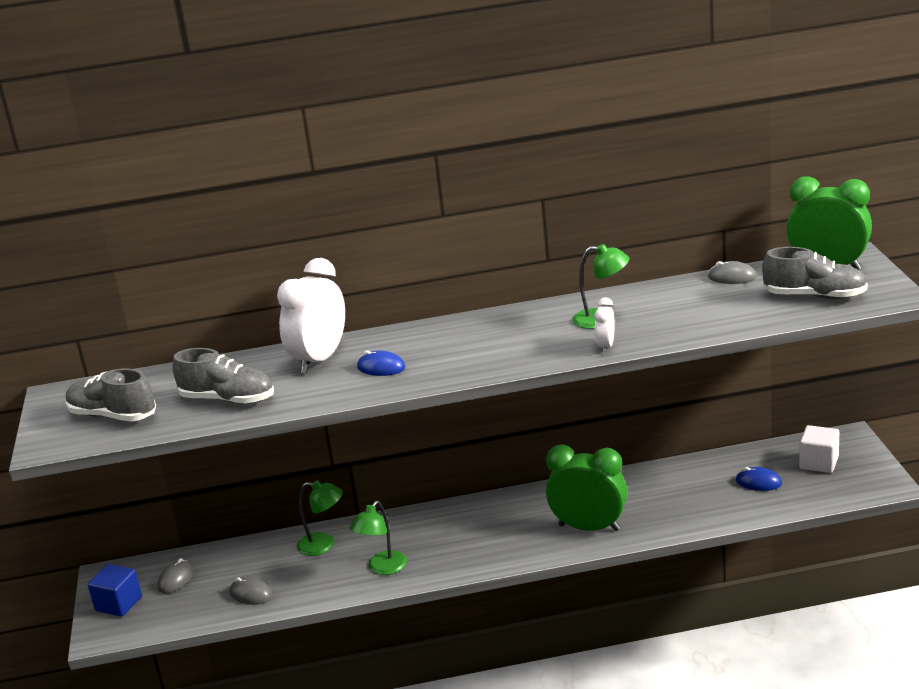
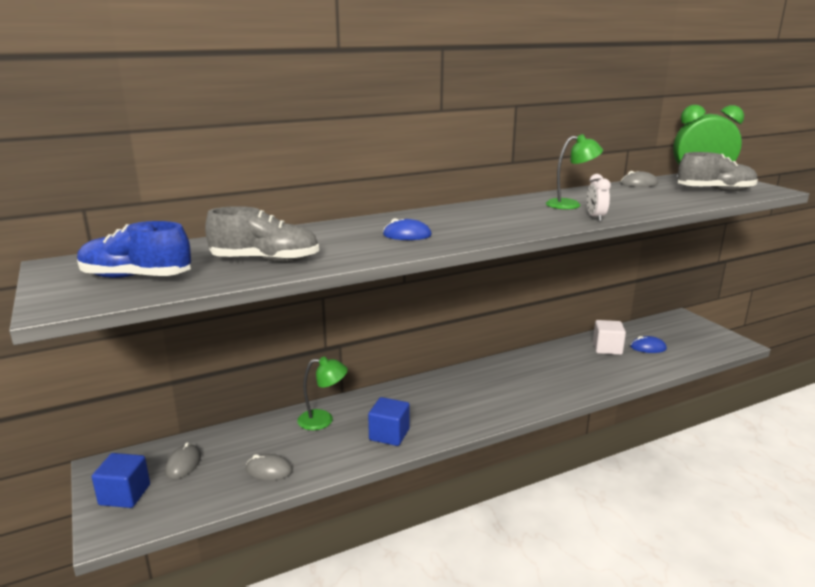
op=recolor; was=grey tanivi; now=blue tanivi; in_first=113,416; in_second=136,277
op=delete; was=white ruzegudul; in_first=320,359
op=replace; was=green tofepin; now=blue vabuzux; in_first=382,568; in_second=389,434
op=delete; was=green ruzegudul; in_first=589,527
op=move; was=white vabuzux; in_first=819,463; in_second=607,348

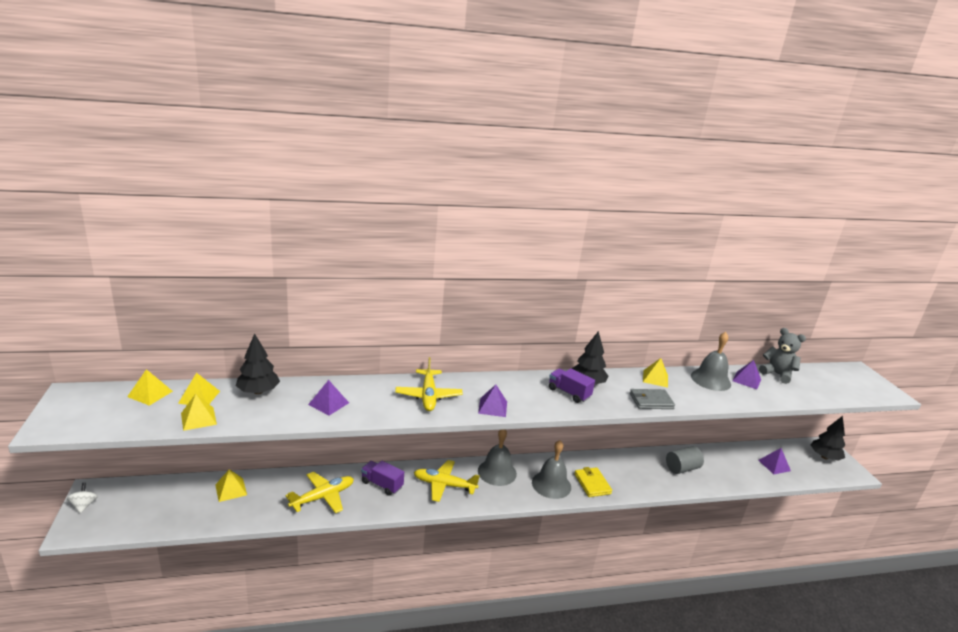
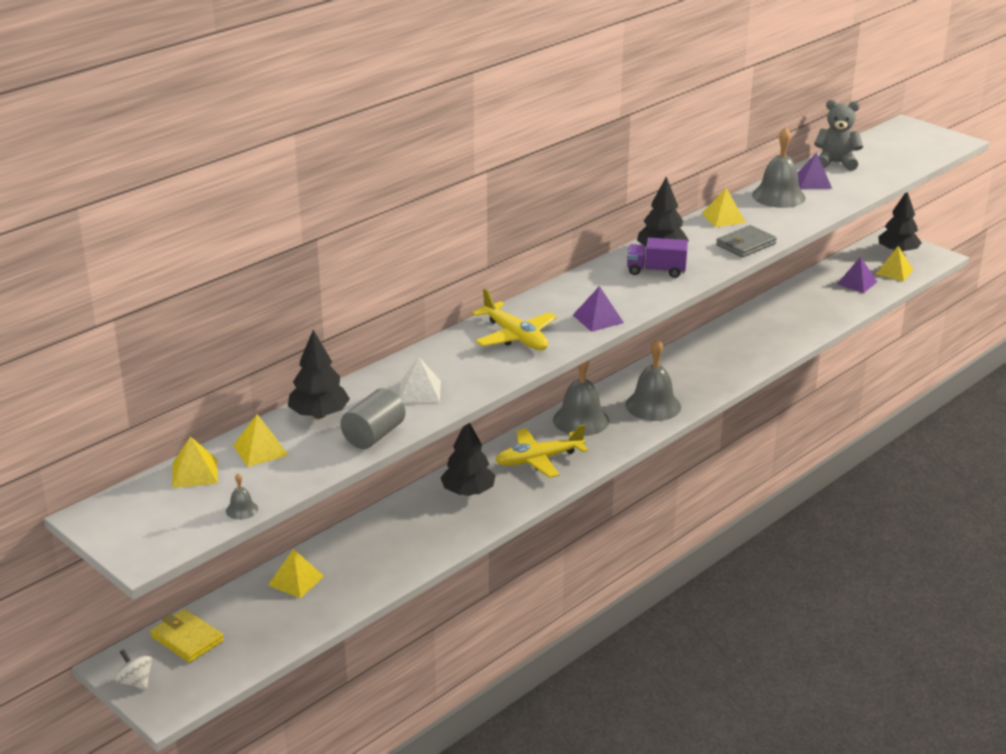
op=move; was=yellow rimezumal; in_first=198,418; in_second=894,272
op=delete; was=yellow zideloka; in_first=323,497
op=recolor; was=purple rimezumal; now=white rimezumal; in_first=328,403; in_second=420,391
op=replace; was=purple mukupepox; now=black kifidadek; in_first=382,484; in_second=468,492
op=move; was=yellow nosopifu; in_first=592,484; in_second=187,639
op=move; was=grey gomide; in_first=682,468; in_second=374,435
op=insert; now=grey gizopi; in_second=242,510

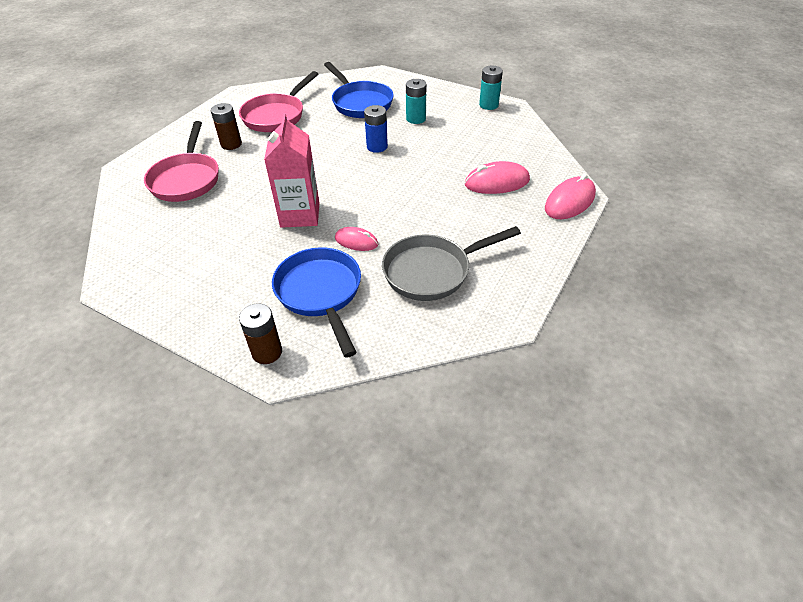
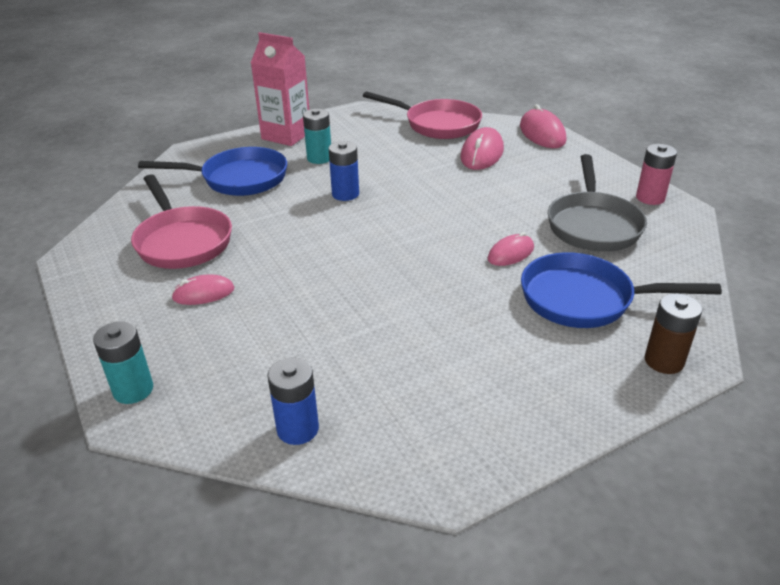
op=move; was=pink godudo; in_first=186,179; in_second=437,124
op=replace; was=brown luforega; now=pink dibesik; in_first=231,144; in_second=203,293
op=move; was=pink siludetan; in_first=300,215; in_second=286,135
op=move; was=turquoise luforega; in_first=488,105; in_second=133,390
op=insert; now=blue luforega; in_second=298,429
op=insert; now=pink luforega; in_second=650,198

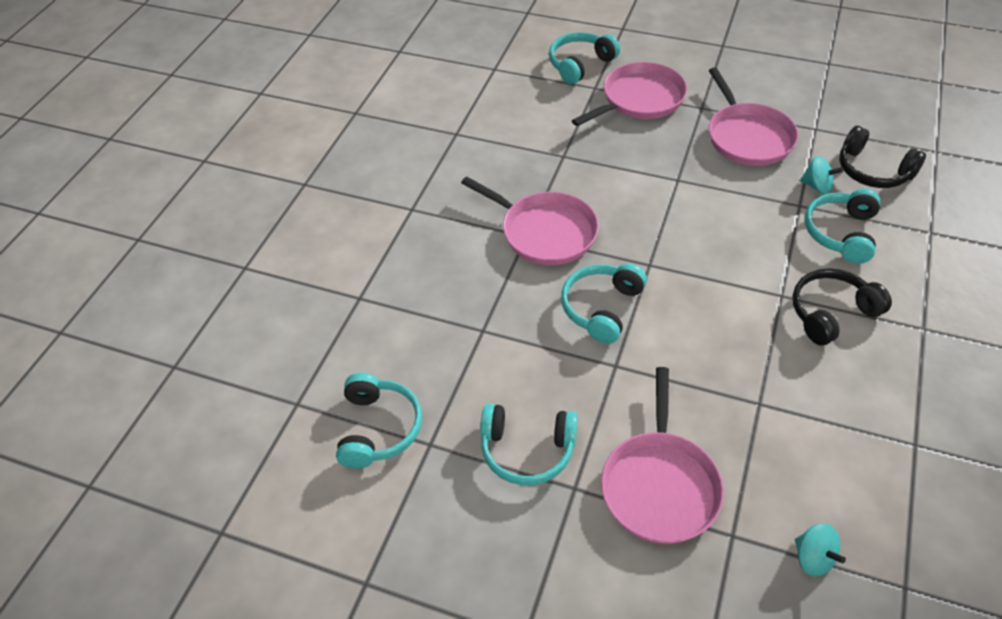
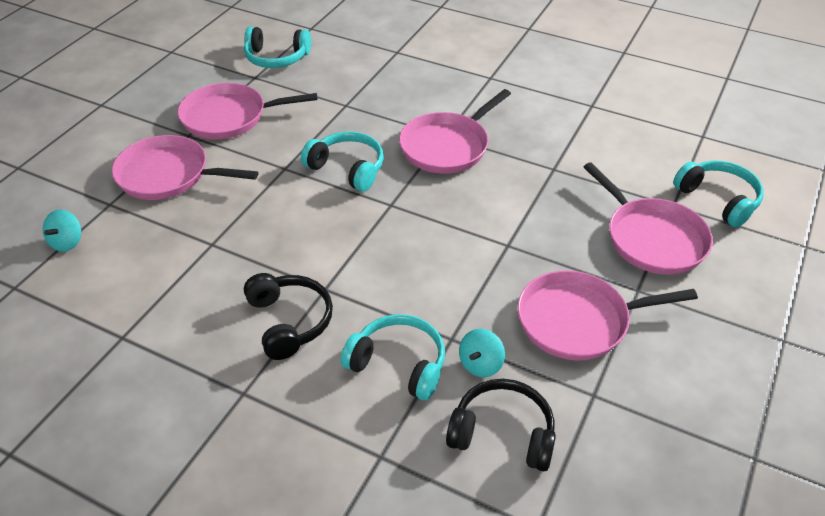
op=replace; was=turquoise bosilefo; now=pink godudo; in_first=527,450; in_second=228,117
op=rotate; was=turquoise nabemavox; in_first=813,558; in_second=67,242; clockwise=-45
op=rotate; was=black bosilefo; in_first=873,170; in_second=503,433; clockwise=60

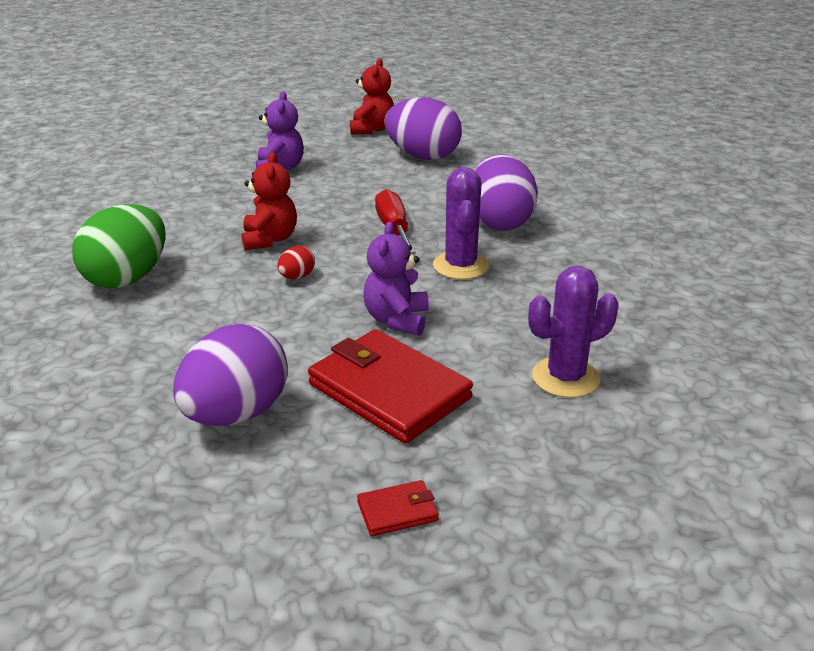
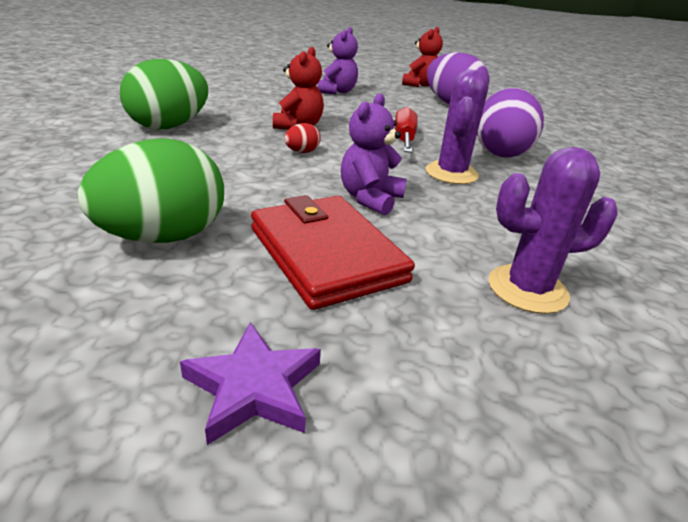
op=recolor; was=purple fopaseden; now=green fopaseden; in_first=236,413; in_second=164,237
op=replace; was=red nosopifu; now=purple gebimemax; in_first=397,511; in_second=254,387

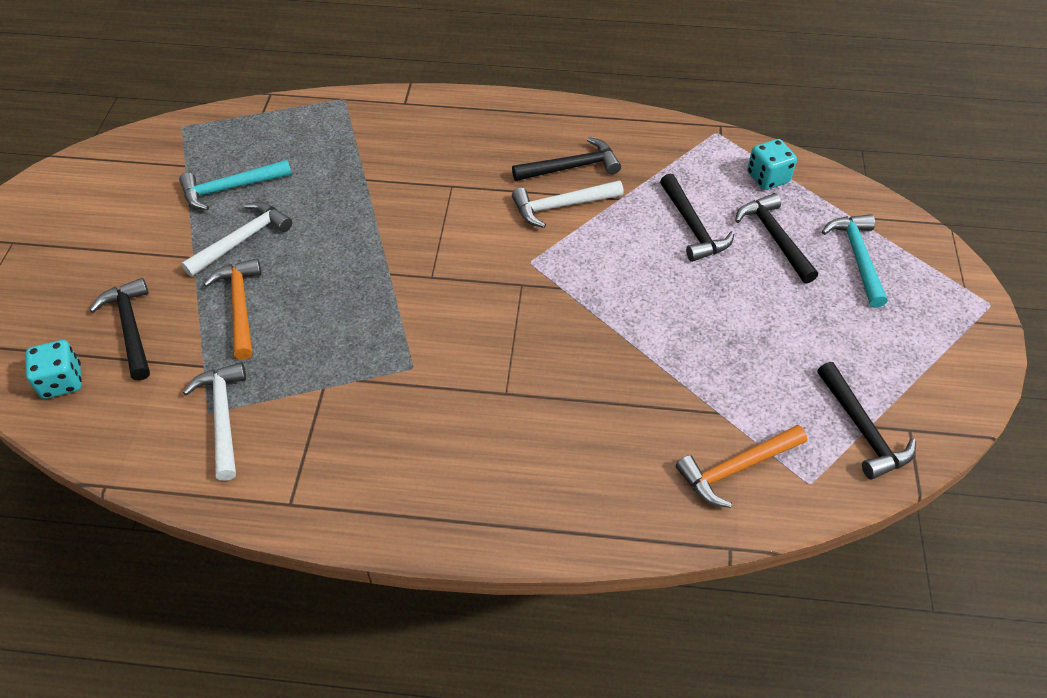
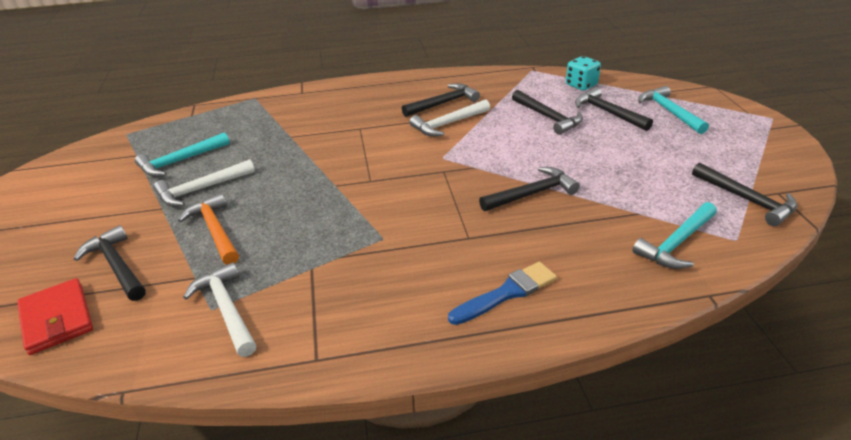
op=replace; was=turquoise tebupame; now=red nosopifu; in_first=62,382; in_second=57,319
op=rotate; was=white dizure; in_first=242,240; in_second=201,189; clockwise=-150
op=recolor; was=orange dizure; now=turquoise dizure; in_first=736,469; in_second=676,243
op=insert; now=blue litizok; in_second=506,293
op=insert; now=black dizure; in_second=532,193

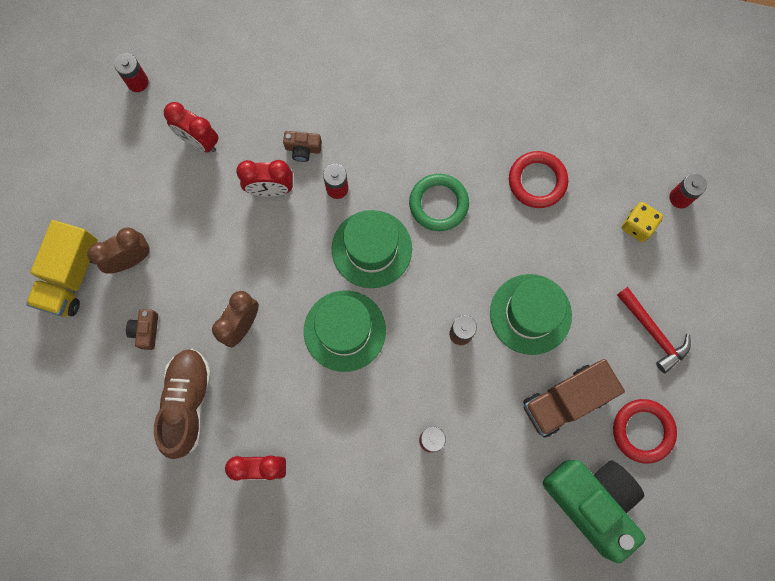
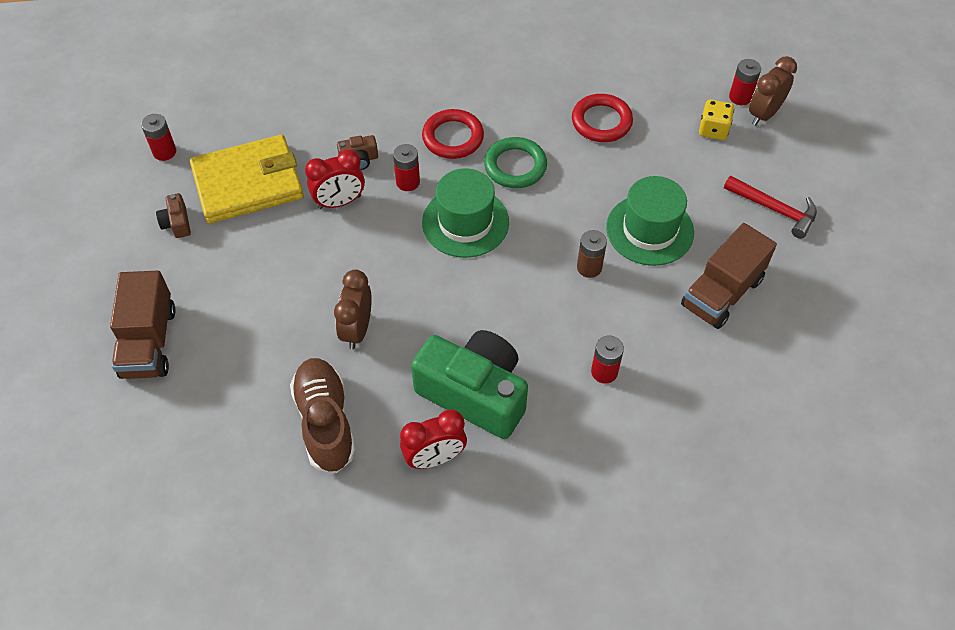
op=recolor; was=yellow mukupepox; now=brown mukupepox; in_first=71,276; in_second=149,342
op=move; was=brown ruzegudul; in_first=130,259; in_second=764,114
op=move; was=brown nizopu; in_first=146,331; in_second=177,223
op=replace; was=red ruzegudul; now=yellow nosopifu; in_first=199,141; in_second=248,183
op=delete; was=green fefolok; in_first=344,331
op=move; was=green nizopu; in_first=592,502; in_second=474,393
op=move; was=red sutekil; in_first=643,431; in_second=453,137

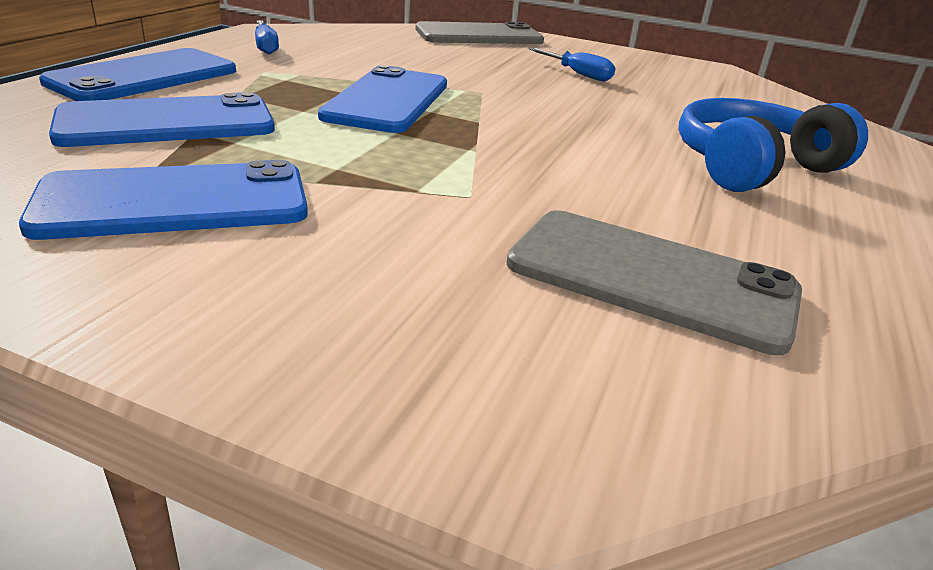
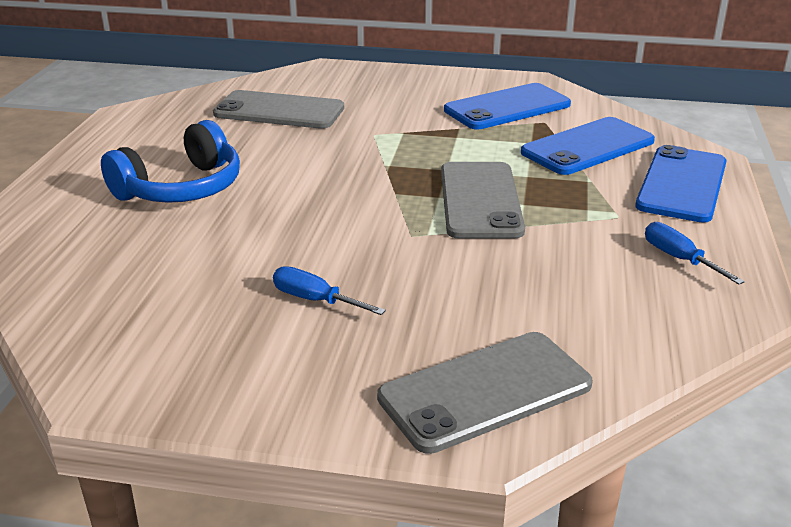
op=recolor; was=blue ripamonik; now=grey ripamonik; in_first=387,100; in_second=480,200

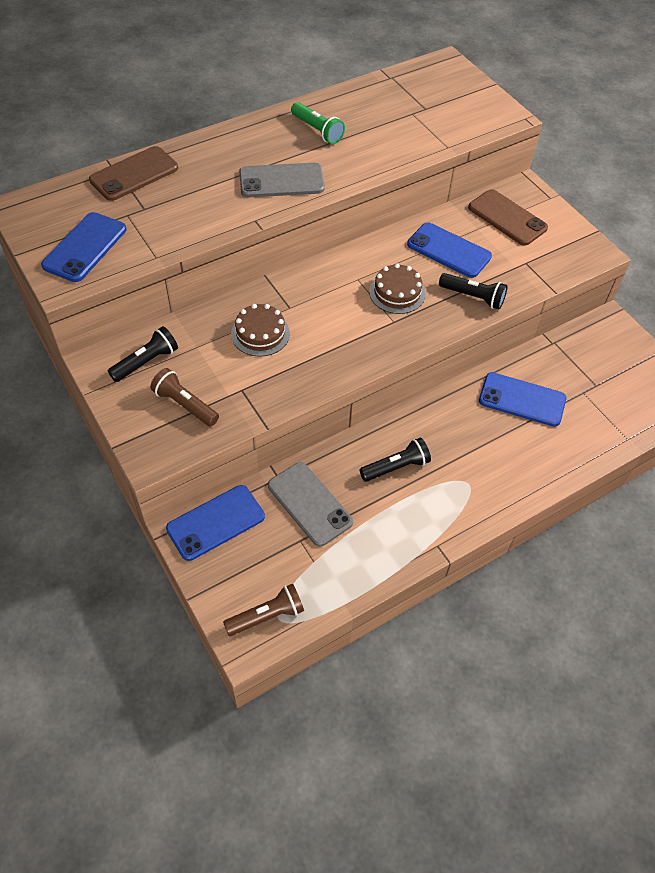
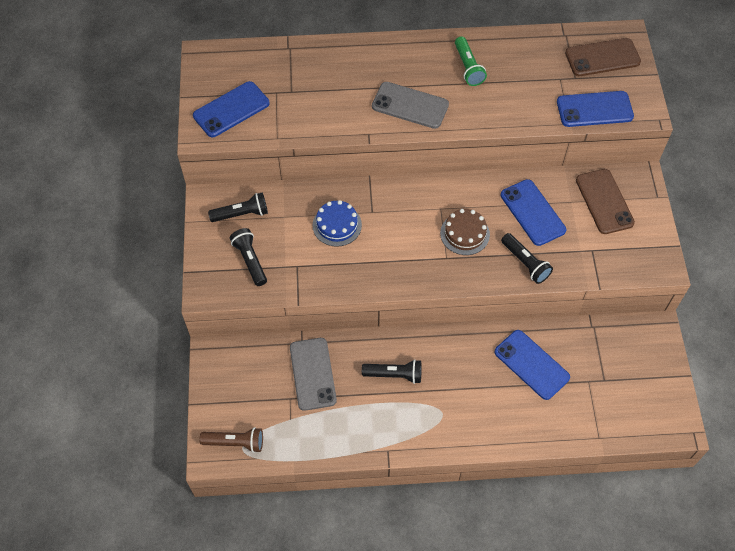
op=move; was=brown ripamonik; in_first=134,174; in_second=602,57
op=recolor; was=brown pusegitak; now=black pusegitak; in_first=185,404; in_second=250,260
op=move; was=blue ripamonik; in_first=215,522; in_second=594,109
op=recolor; was=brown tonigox; now=blue tonigox; in_first=260,333; in_second=337,225

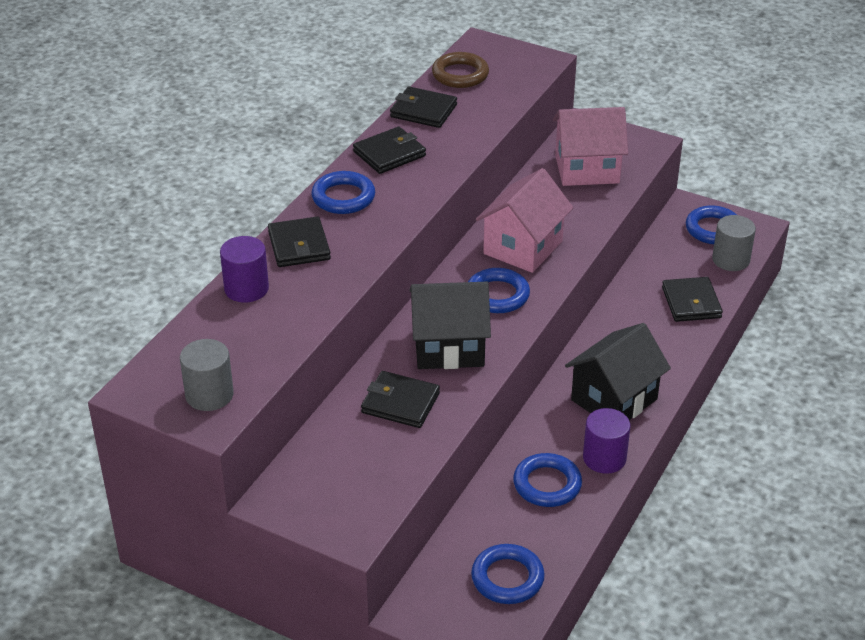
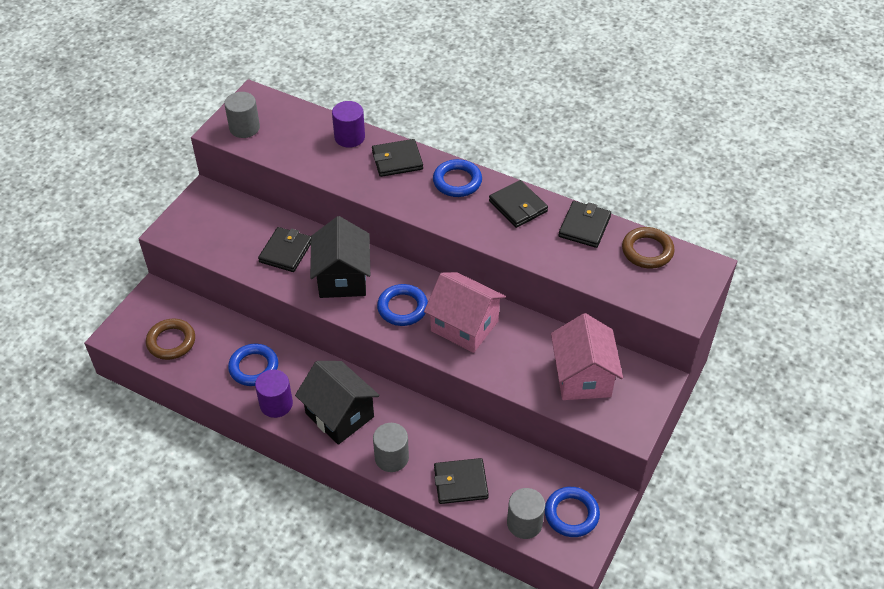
op=recolor; was=blue sutekil; now=brown sutekil; in_first=507,578; in_second=171,342
op=insert; now=grey gomide; in_second=391,457

